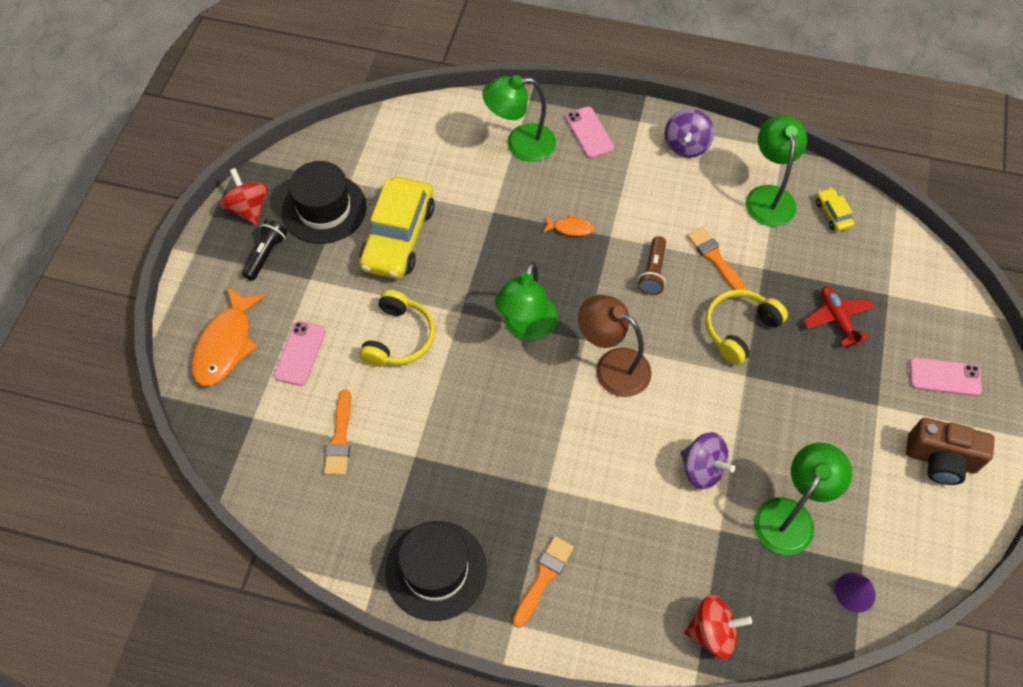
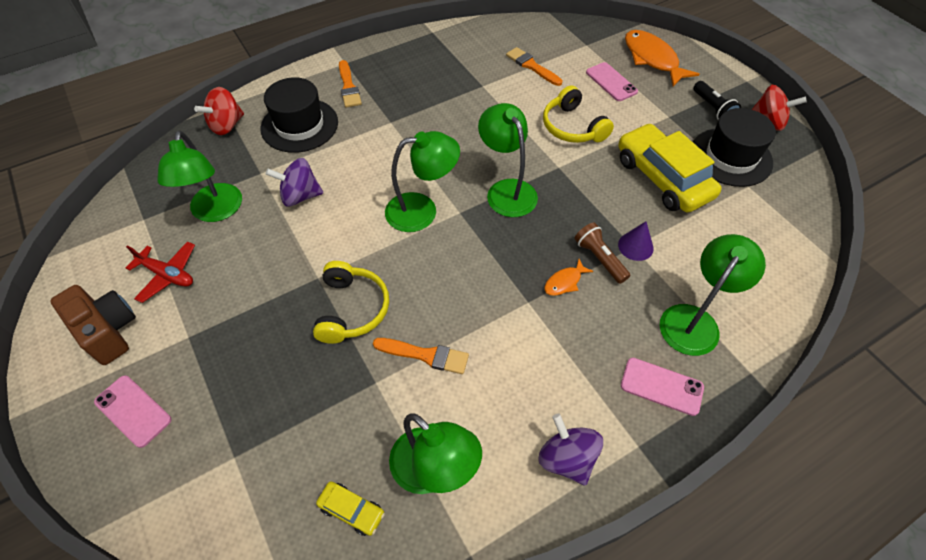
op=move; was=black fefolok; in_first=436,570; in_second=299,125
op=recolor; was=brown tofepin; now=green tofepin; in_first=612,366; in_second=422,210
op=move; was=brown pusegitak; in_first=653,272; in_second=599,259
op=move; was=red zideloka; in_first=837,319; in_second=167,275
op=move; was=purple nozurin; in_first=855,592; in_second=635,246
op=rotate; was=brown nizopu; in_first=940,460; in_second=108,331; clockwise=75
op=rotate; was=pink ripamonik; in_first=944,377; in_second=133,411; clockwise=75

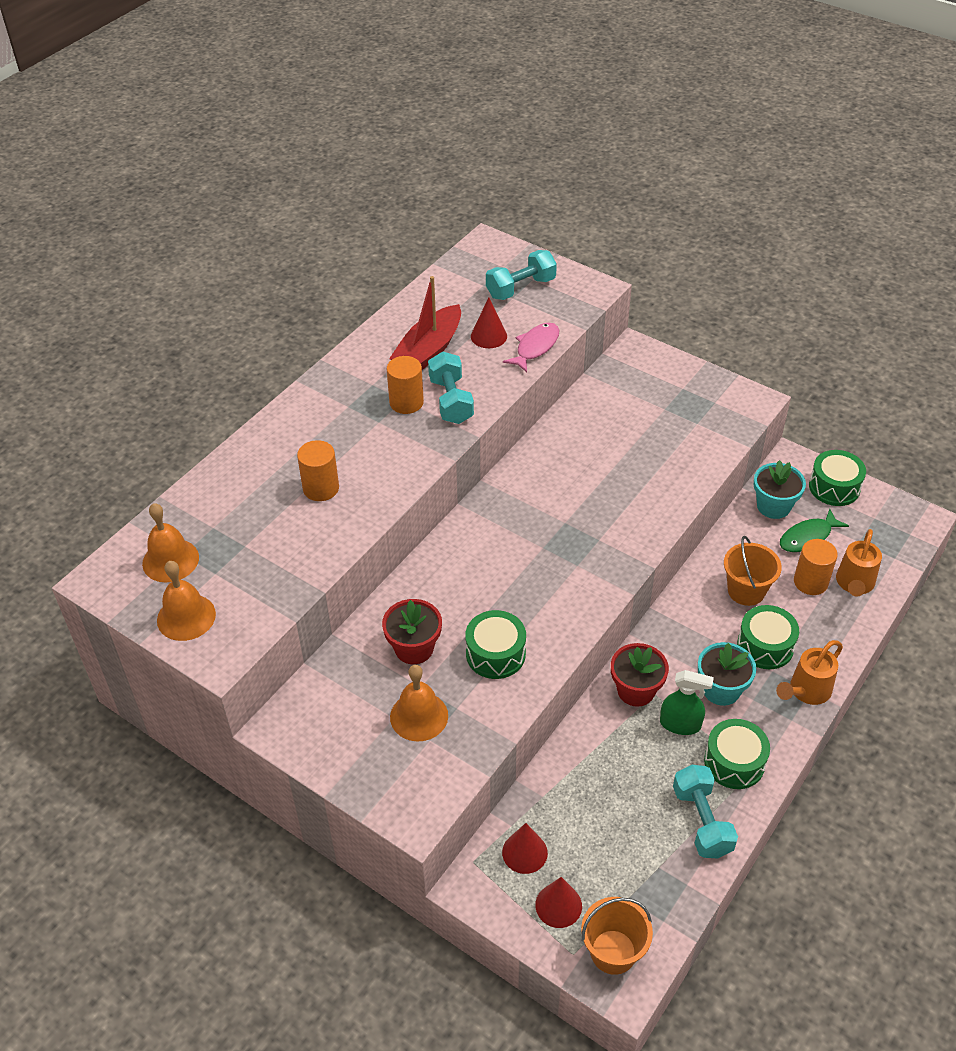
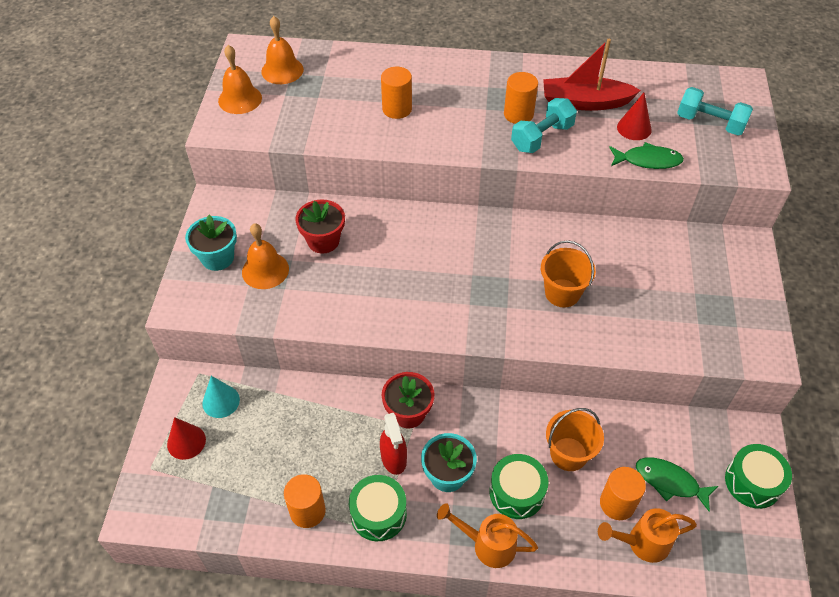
op=delete; was=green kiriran; in_first=495,654
op=recolor; was=red nozurin; now=turquoise nozurin; in_first=524,852; in_second=221,401
op=recolor; was=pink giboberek; now=green giboberek; in_first=535,347; in_second=648,160
op=move; was=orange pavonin; in_first=613,952; in_second=562,293
op=recolor; was=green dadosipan; now=red dadosipan; in_first=680,724; in_second=393,458
op=replace; was=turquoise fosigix; now=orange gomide; in_first=702,821; in_second=307,511
op=move; was=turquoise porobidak; in_first=773,506; in_second=217,258

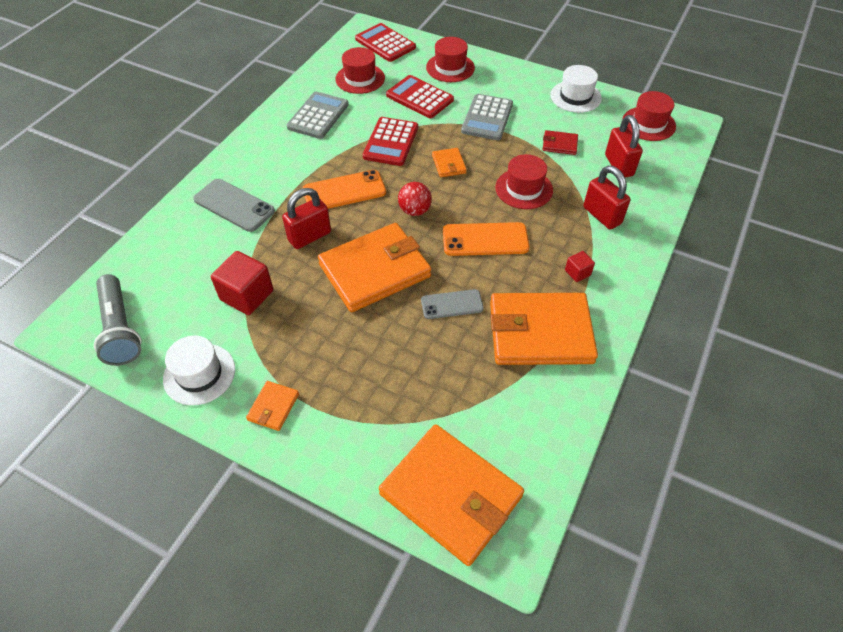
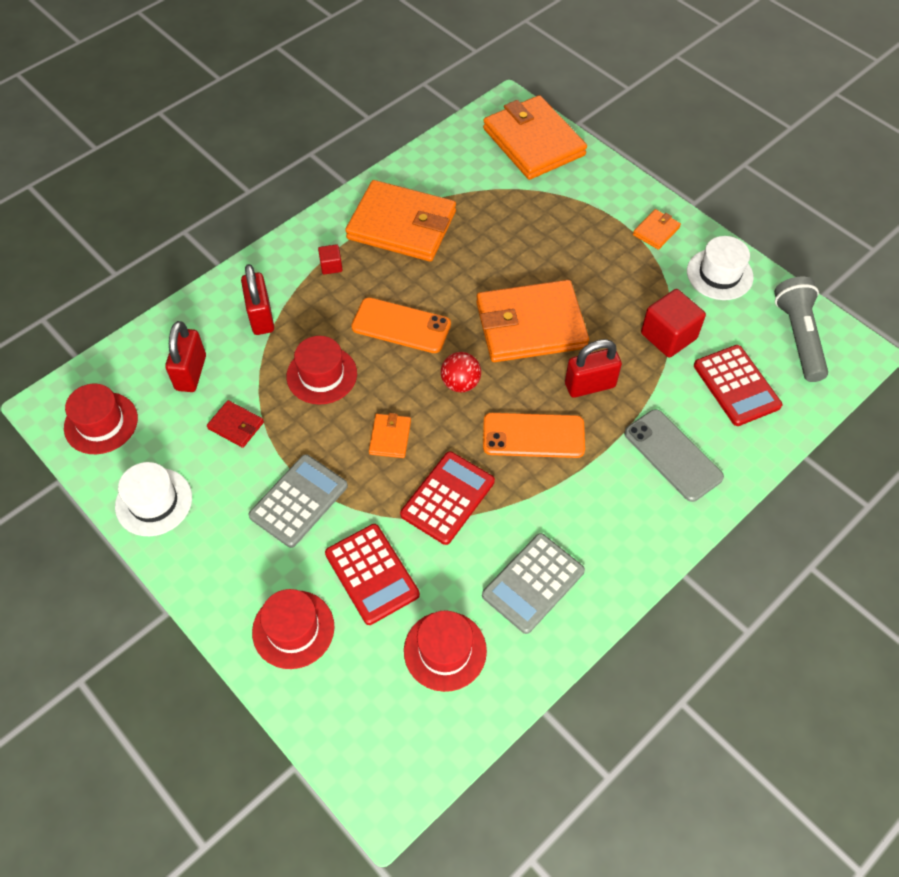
op=move; was=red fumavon; in_first=385,43; in_second=736,386
op=delete; was=grey ripamonik; in_first=452,304

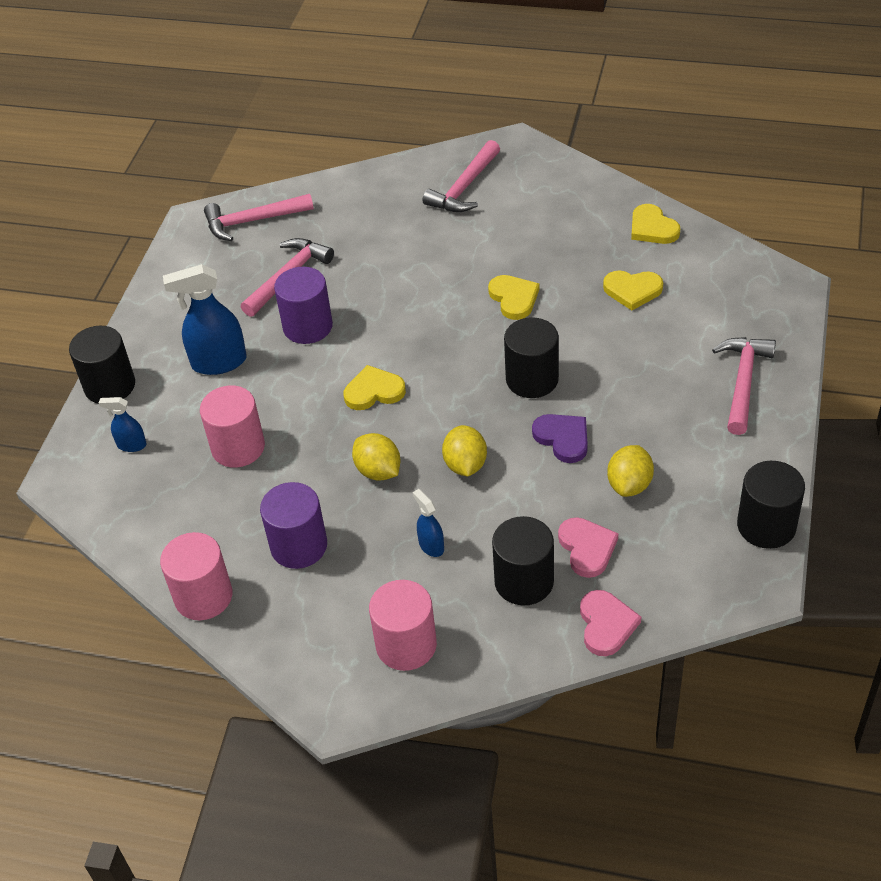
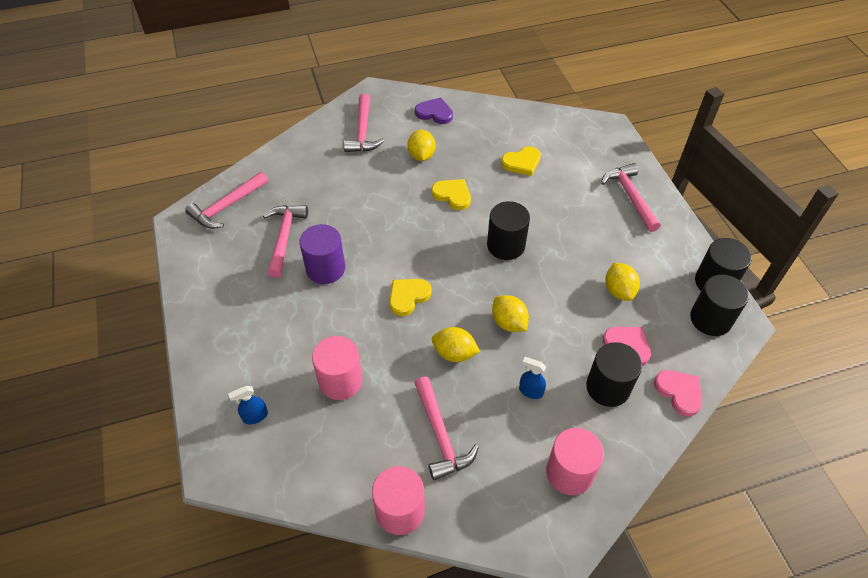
op=move; was=black gomide; in_first=110,386; in_second=710,319
op=delete; was=blue dadosipan; in_first=218,362
op=replace; was=purple gomide; now=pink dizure; in_first=299,546; in_second=441,435
op=move; was=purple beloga; in_first=563,438; in_second=434,113
op=delete; was=yellow beloga; in_first=652,228
op=insert; now=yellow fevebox; in_second=421,155

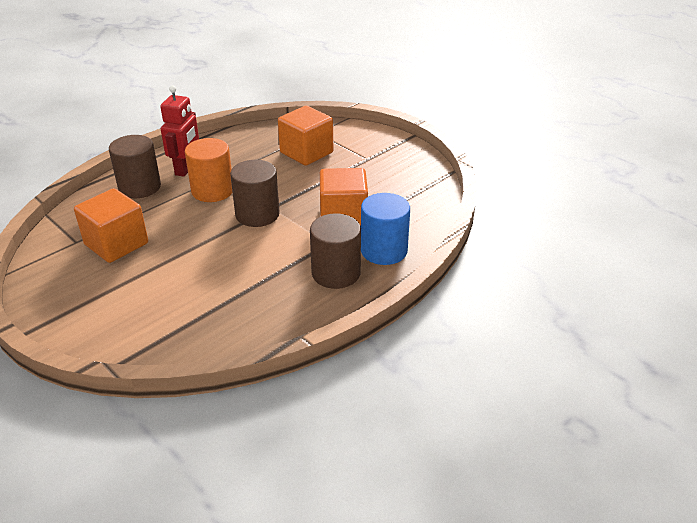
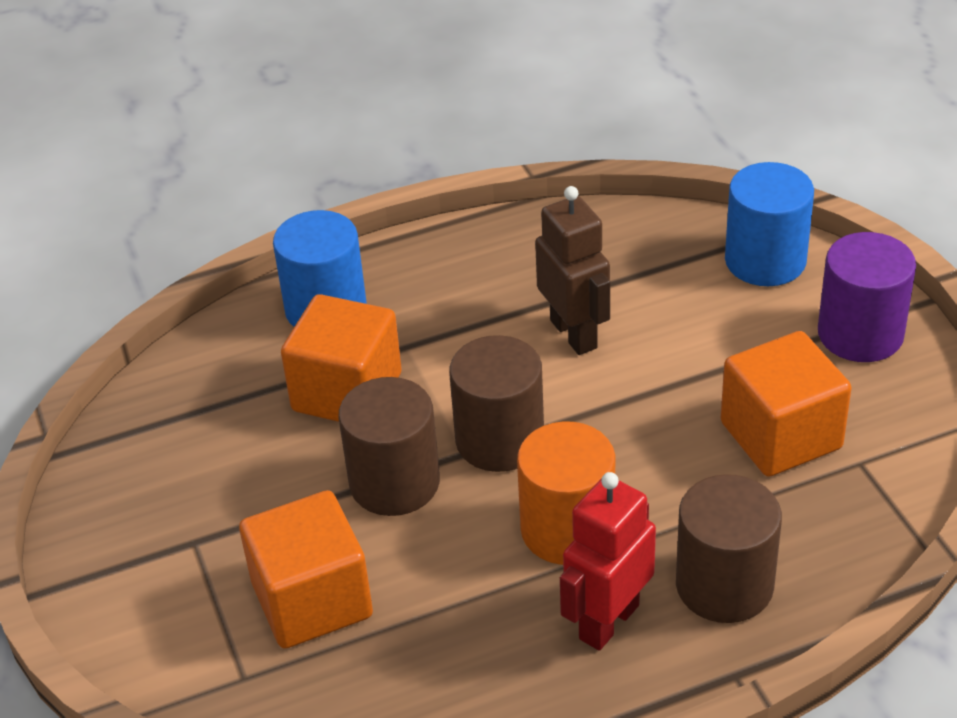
op=move; was=brown gomide; in_first=336,273; in_second=394,483
op=insert; now=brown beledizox; in_second=574,334
op=insert; now=blue gomide; in_second=765,261
op=insert; now=purple gomide; in_second=860,334

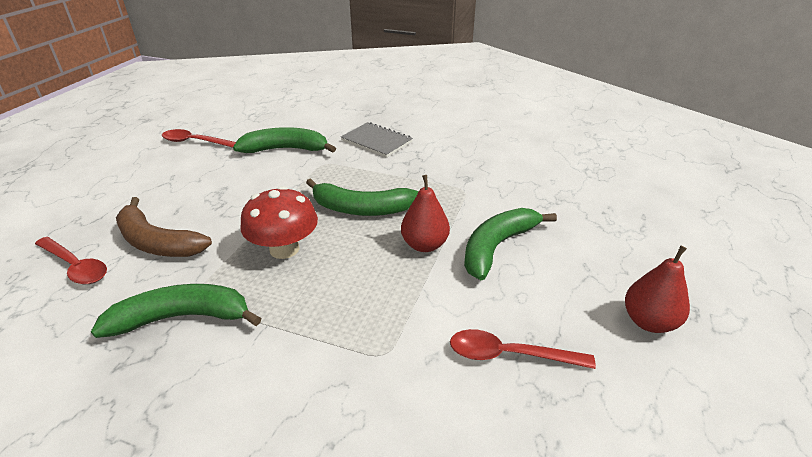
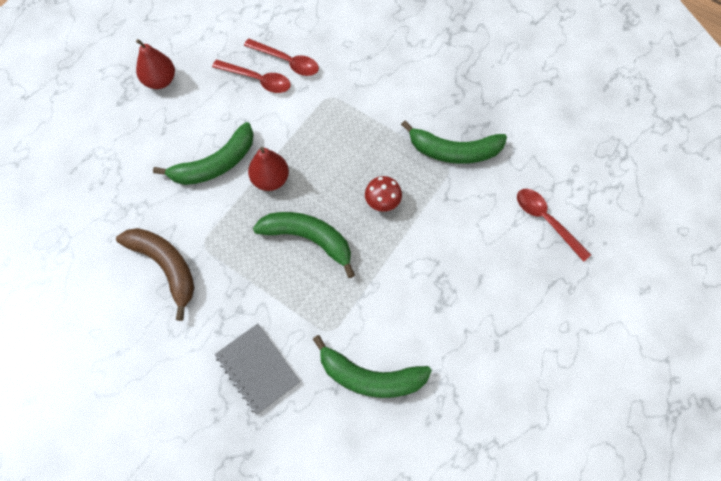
op=move; was=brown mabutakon; in_first=157,242; in_second=166,266
op=move; was=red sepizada; in_first=195,142; in_second=287,61
op=resize; was=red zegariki; in_first=284,249; in_second=382,202; ratio=0.61

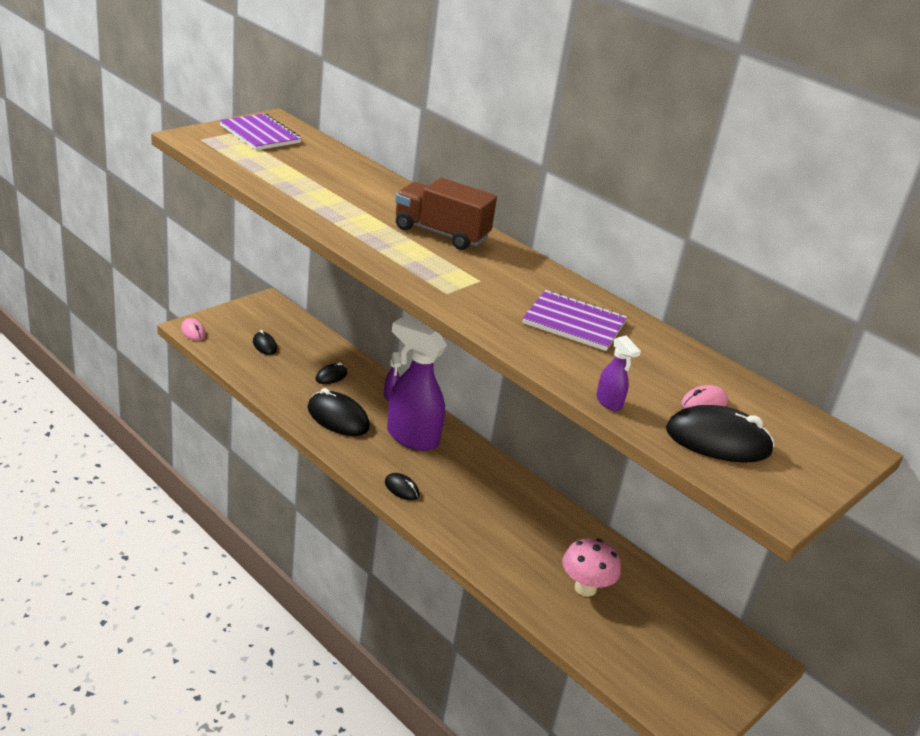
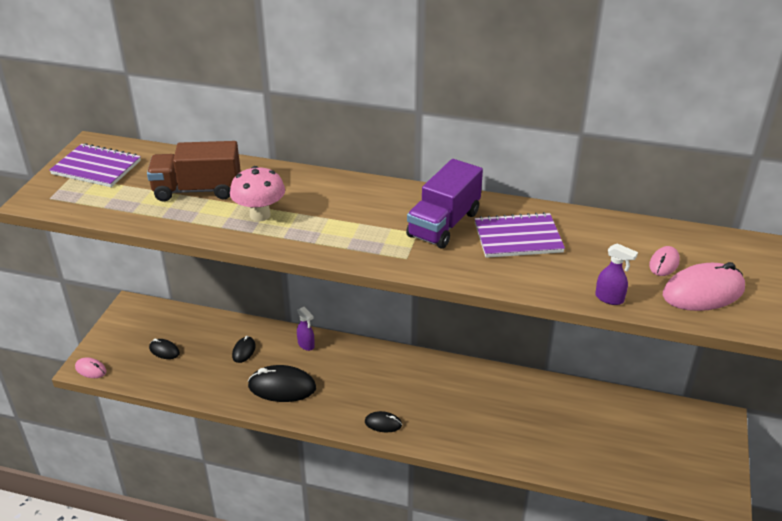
op=delete; was=purple dadosipan; in_first=411,437
op=move; was=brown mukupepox; in_first=441,233; in_second=197,190
op=move; was=pink zegariki; in_first=585,588; in_second=260,215
op=recolor; was=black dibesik; now=pink dibesik; in_first=718,441; in_second=703,292
op=insert; now=purple mukupepox; in_second=444,224

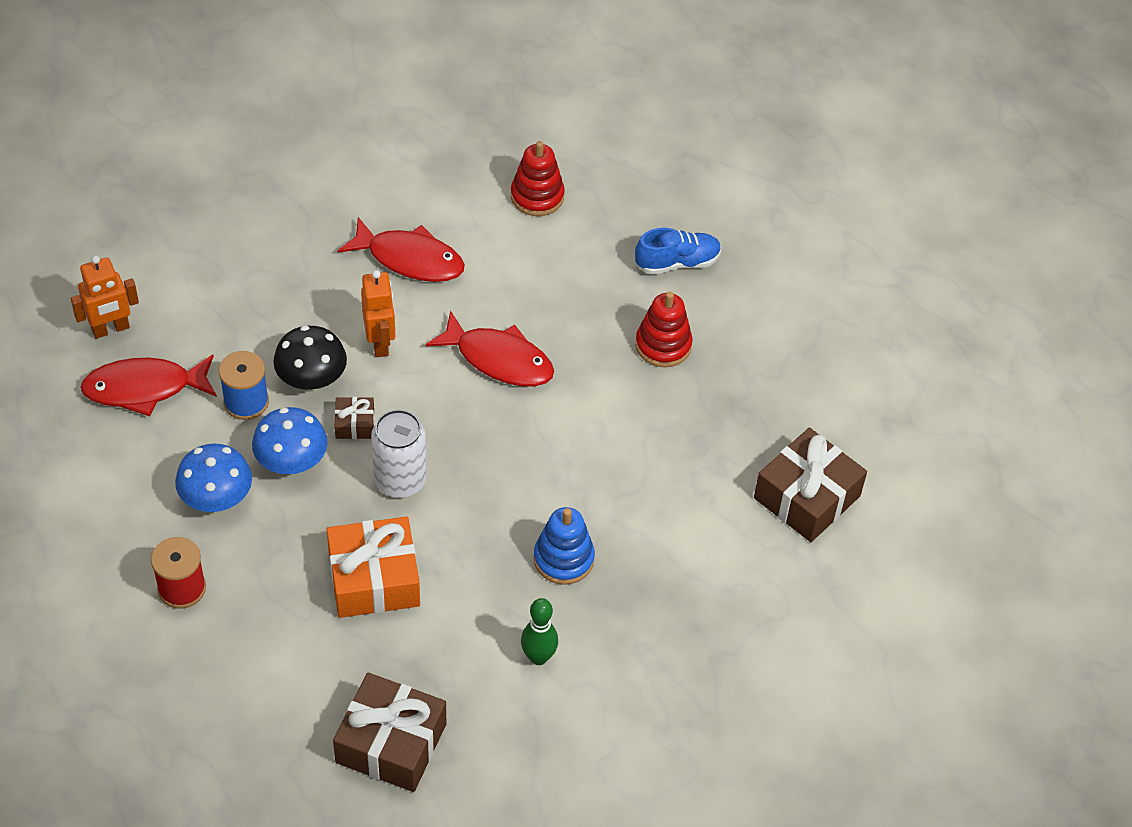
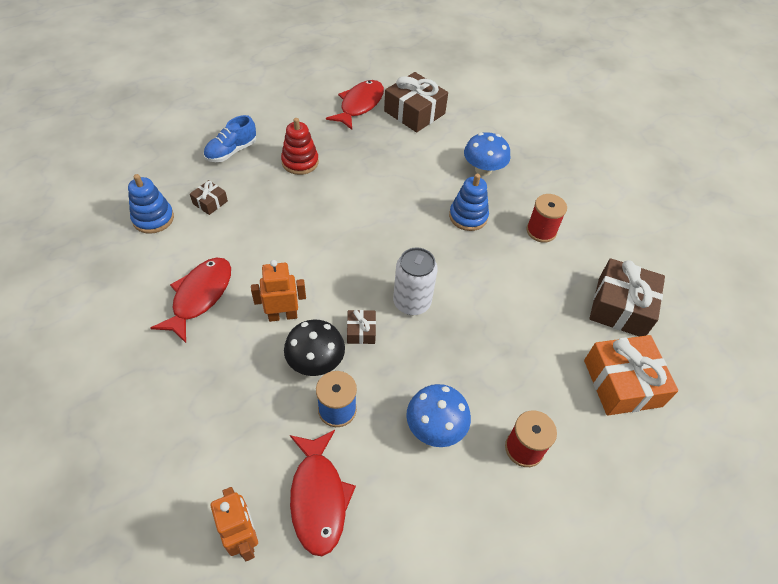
op=move; was=blue zegariki; in_first=291,461; in_second=483,169
op=move; was=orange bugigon; in_first=374,579; in_second=622,383
op=move; was=red giboberek; in_first=499,359; in_second=359,105
op=recolor; was=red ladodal; now=blue ladodal; in_first=537,196; in_second=153,218
op=replace; was=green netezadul; now=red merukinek; in_first=538,657; in_second=541,231
op=rotate; was=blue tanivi; in_first=677,263; in_second=231,151; clockwise=-120
op=insert; now=brown bugigon; in_second=210,202

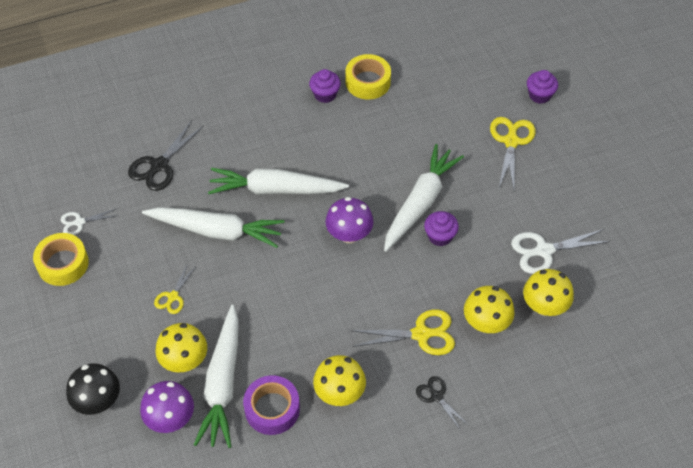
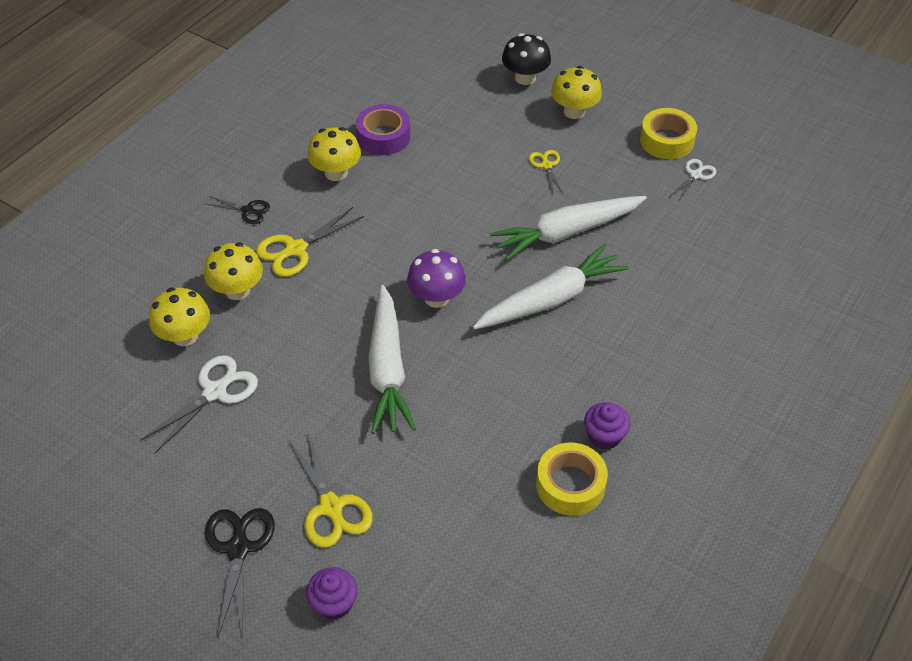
op=move; was=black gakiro; in_first=159,166; in_second=238,548
op=delete; was=purple zegariki; in_first=170,418
op=move; was=yellow zegariki; in_first=184,360; in_second=574,111
op=delete; was=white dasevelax; in_first=222,383
op=delete; was=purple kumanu; in_first=440,236

